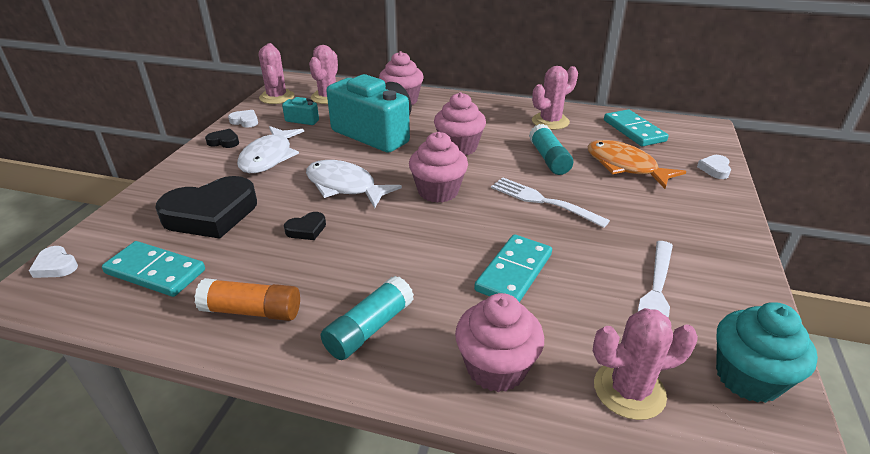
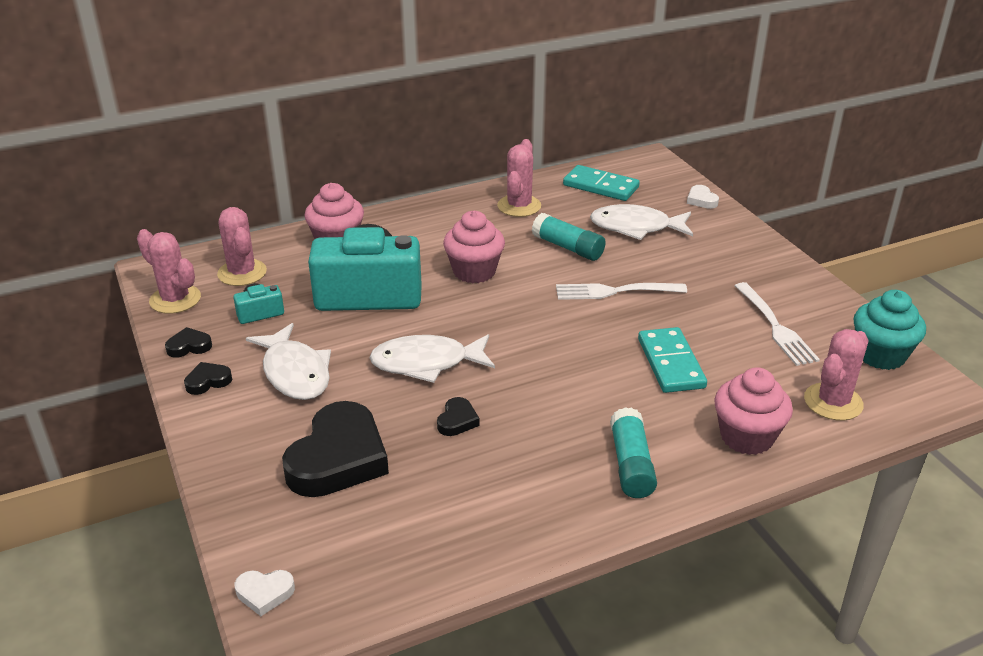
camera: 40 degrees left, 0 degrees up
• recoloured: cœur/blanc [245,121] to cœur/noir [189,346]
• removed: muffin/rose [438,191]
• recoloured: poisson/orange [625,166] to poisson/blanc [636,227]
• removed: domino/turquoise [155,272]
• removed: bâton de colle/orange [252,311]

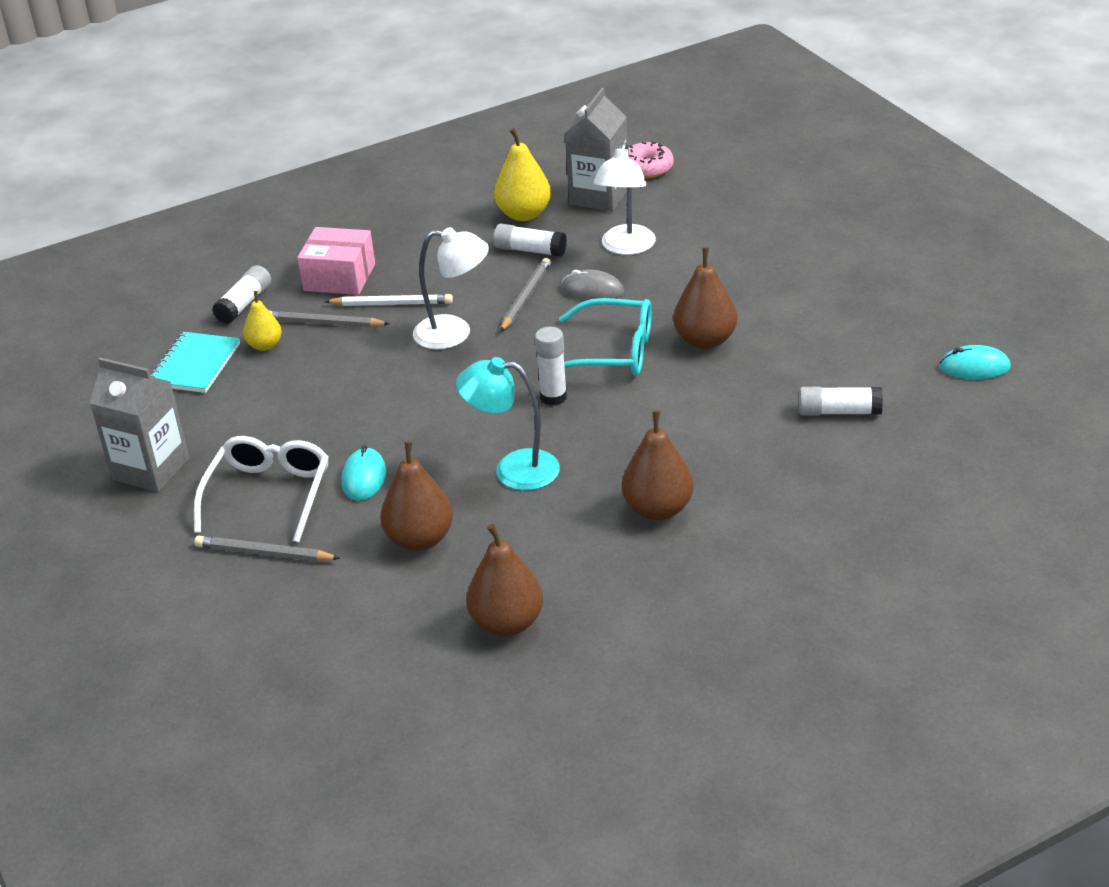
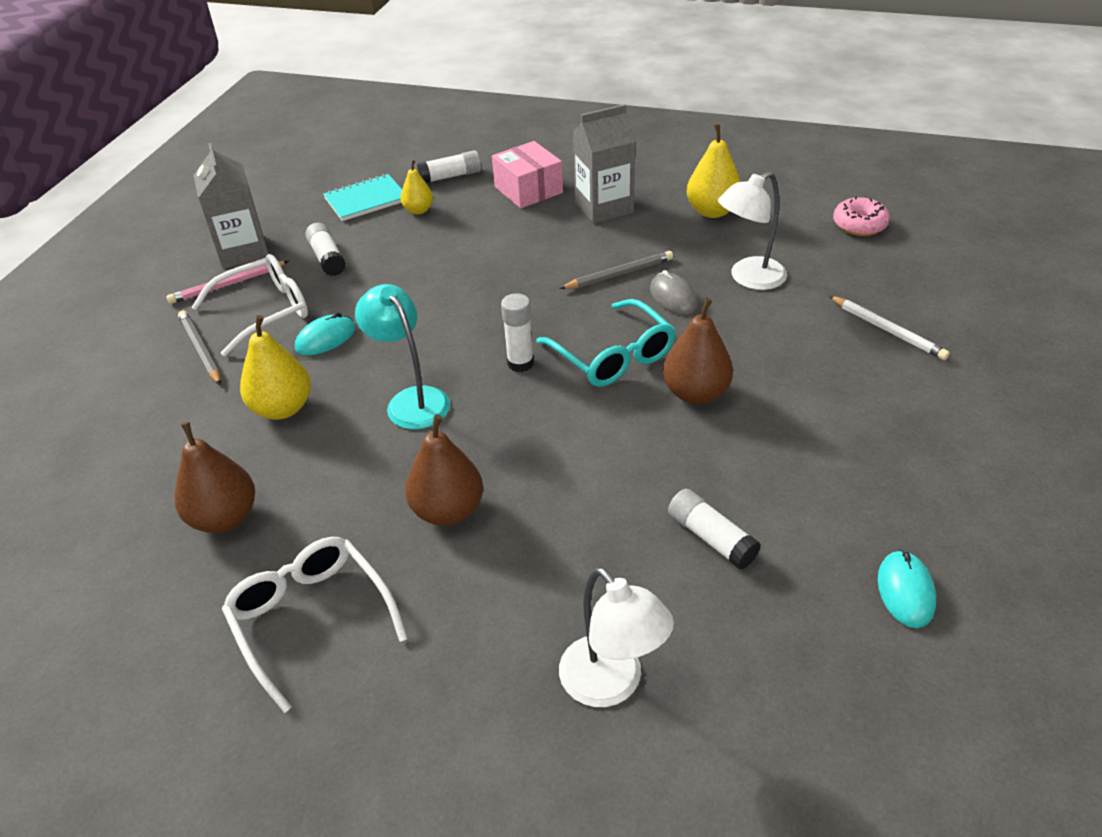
camera: 45 degrees right, 5 degrees up
• moved: brique de lait/gris [599,196] to [604,207]
• moved: bâton de colle/blanc [530,250] to [327,258]
• moved: lampe/blanc [454,333] to [611,684]
• moved: crayon/blanc [392,304] to [888,330]
• removed: crayon/gris [324,323]
• turned: souris/turquoise [974,367] = [905,591] 45 degrees clockwise
• recoloured: poire/marron [420,539] to poire/jaune [282,408]
• added: crayon/rose [227,285]
• added: lunettes/blanc [311,619]

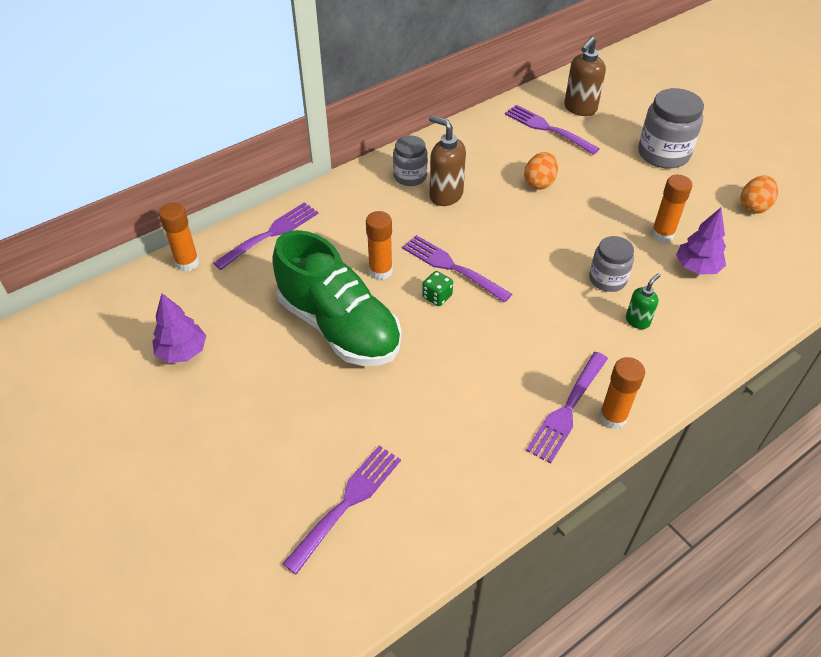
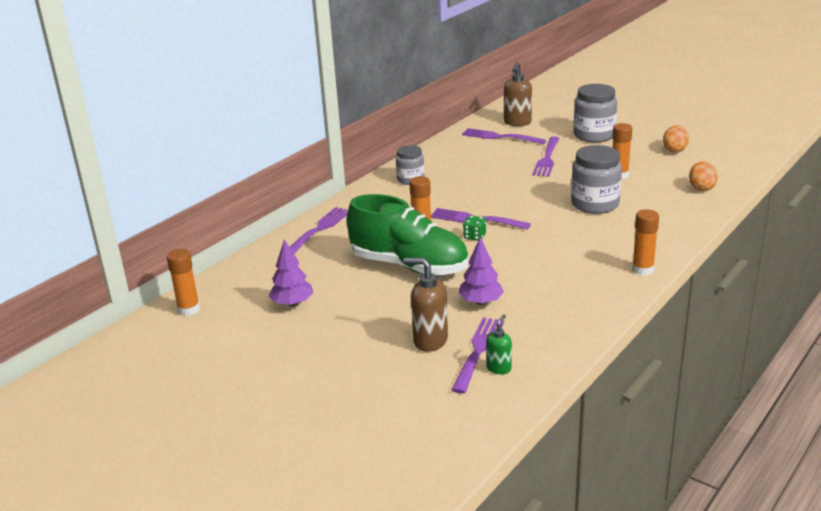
camera: 15 degrees left, 20 degrees down
• moved: distributeur de savon/marron [445,195] to [430,341]
• moved: œuf/orange [539,183] to [701,188]
• moved: bâton de colle/orange [187,263] to [189,309]
• moved: arbre/violet [697,267] to [481,302]
• resized: bocal/gris [607,279] = [595,204] x1.60
• moved: distributeur de savon/vert [637,321] to [499,368]
• moved: fourchette/violet [567,409] to [547,159]

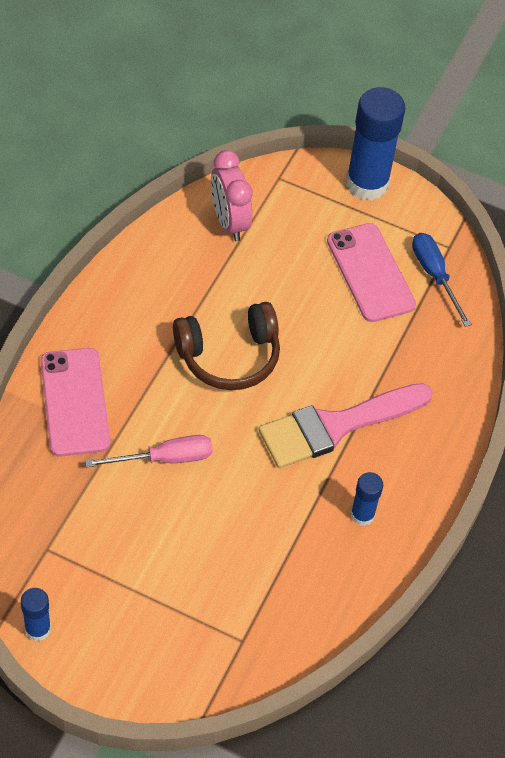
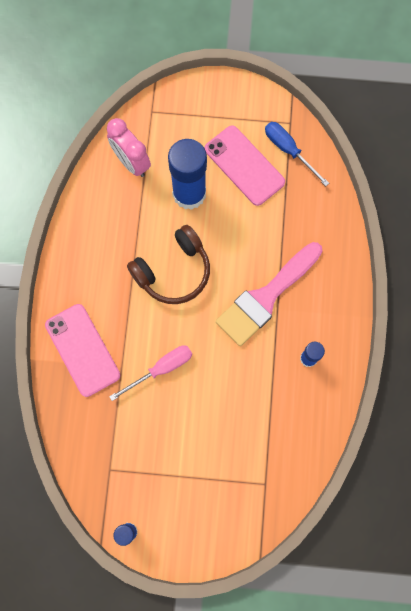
camera: 15 degrees left, 20 degrees up
• moved: bâton de colle/bleu [367,183] to [189,194]

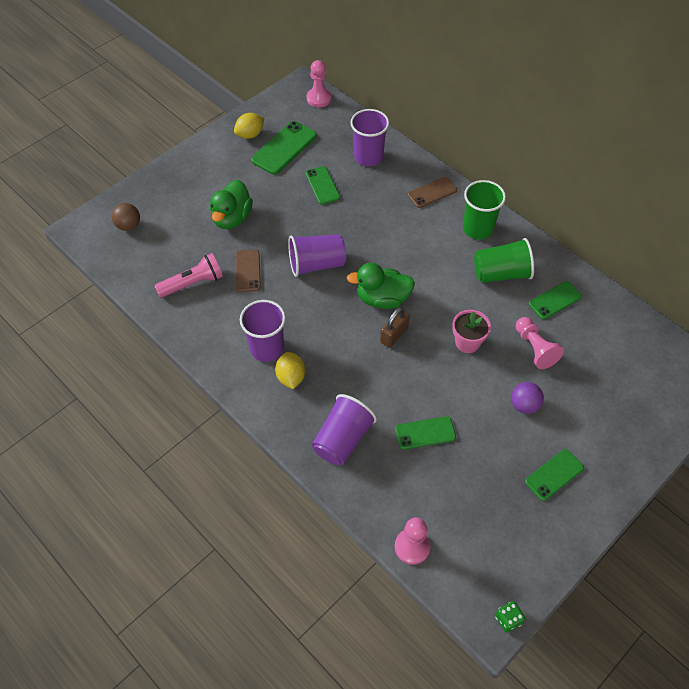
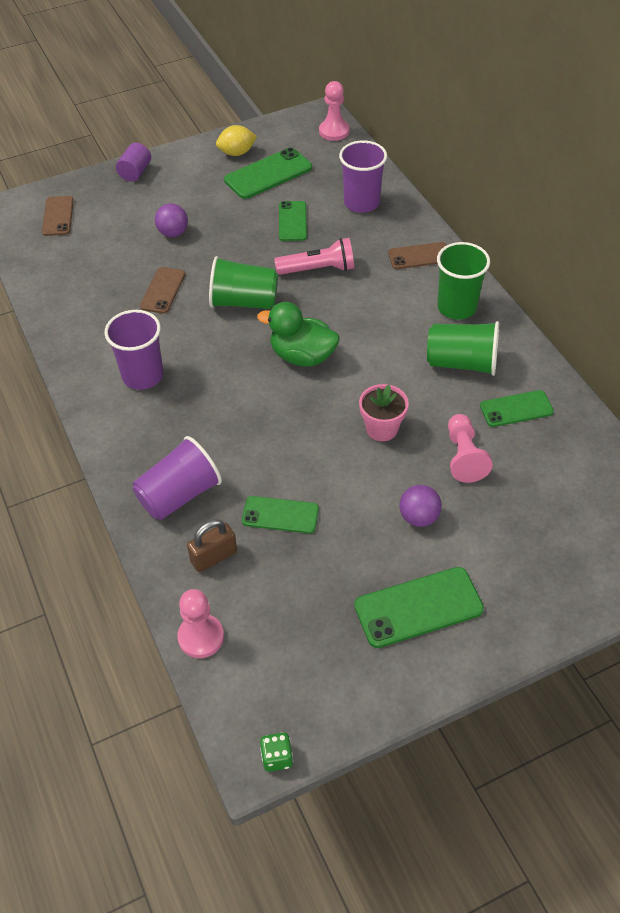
camera: 20 degrees right, 5 degrees down
• replaced: canard/vert [232,218] to balle/violet [173,233]
• replaced: balle/marron [128,226] to téléphone/marron [58,216]
• recoloured: gobelet/violet [316,264] to gobelet/vert [244,302]
• moved: lampe de poche/rose [193,283] to [318,269]
• moved: cadenas/marron [394,335] to [214,557]
• removed: citron/jaune [291,377]
• resized: téléphone/vert [554,475] = [418,607] x1.53
• added: cylindre/violet [135,172]

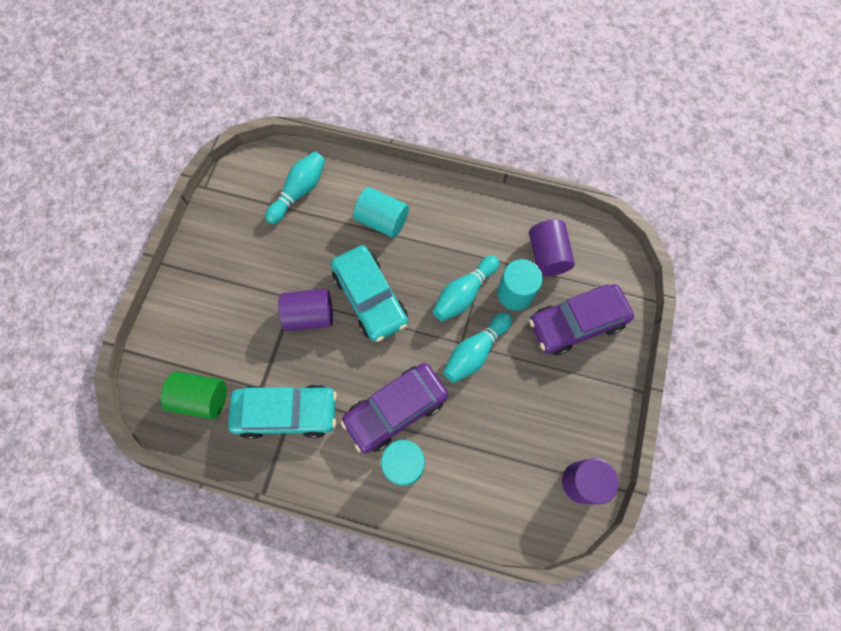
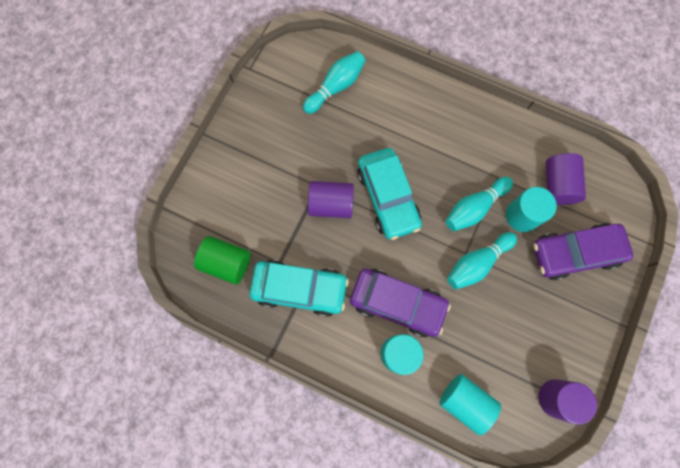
camera: 10 degrees right, 5 degrees up
• moved: cylindre/turquoise [382,220] to [465,402]
• turned: voiture/violet [396,410] = [397,303] 135 degrees counterclockwise

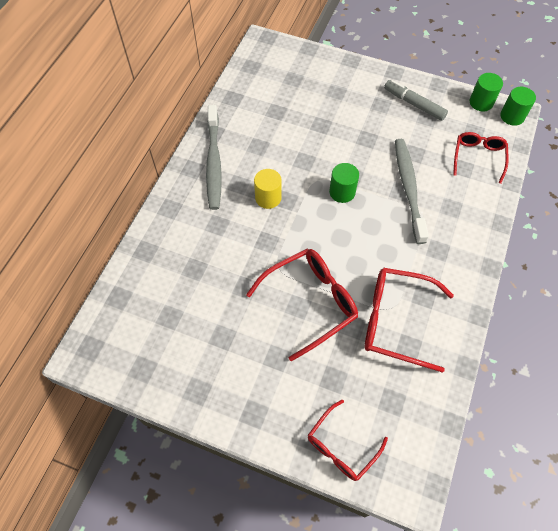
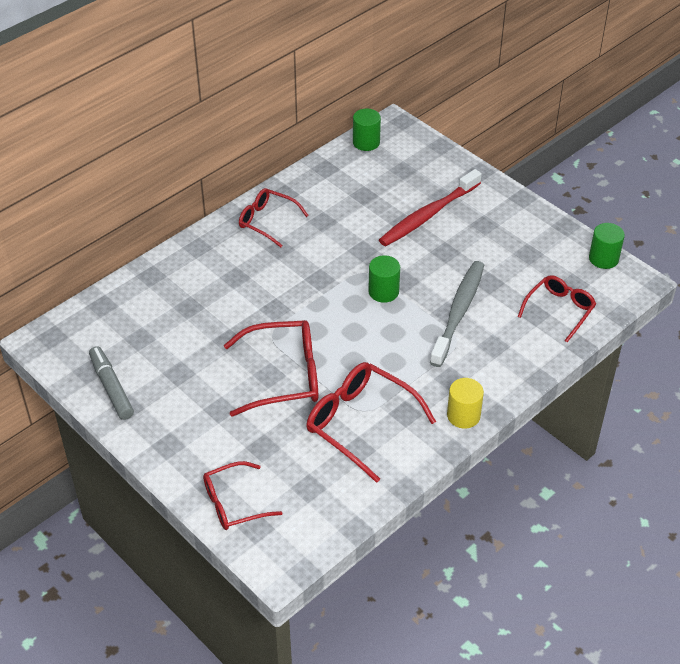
camera: 25 degrees right, 15 degrees down
• moved: feutre/gris [414,104] to [111,387]
• moved: cylindre/vert [512,116] to [366,142]
• replaced: brosse à dents/gris [213,162] to lunettes/rouge [267,221]
• moved: cylindre/jaune [268,198] to [463,415]
• added: brosse à dents/rouge [428,215]

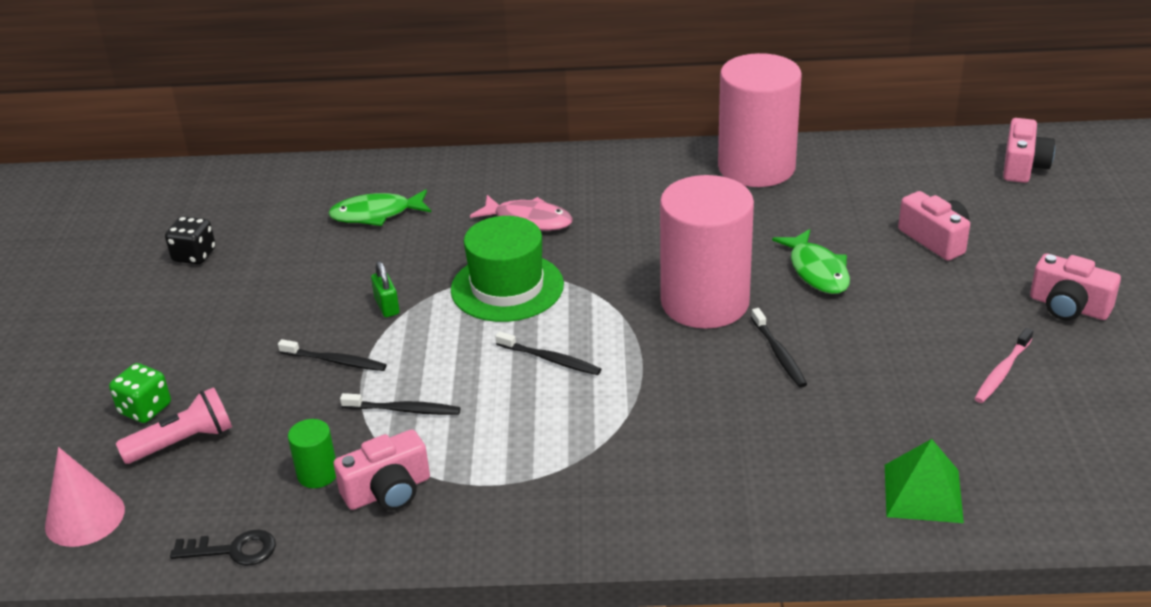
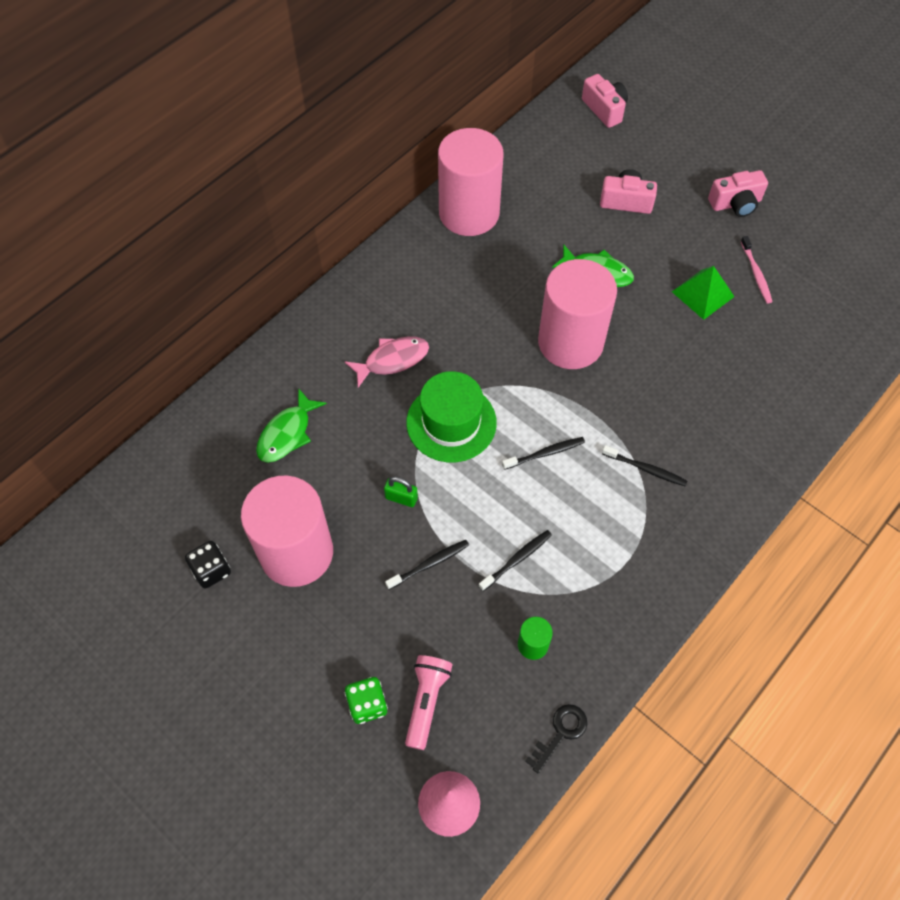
camera: 50 degrees left, 25 degrees up
• moved: brosse à dents/noir [779,354] to [645,469]
• removed: appareil photo/rose [388,491]
• moved: pyramide/vert [923,493] to [703,294]
• added: cylindre/rose [296,552]

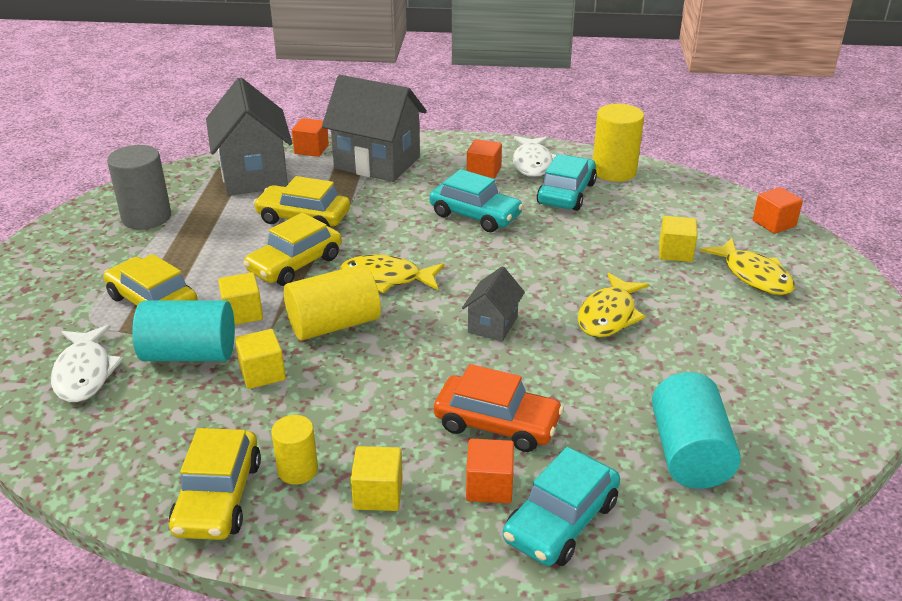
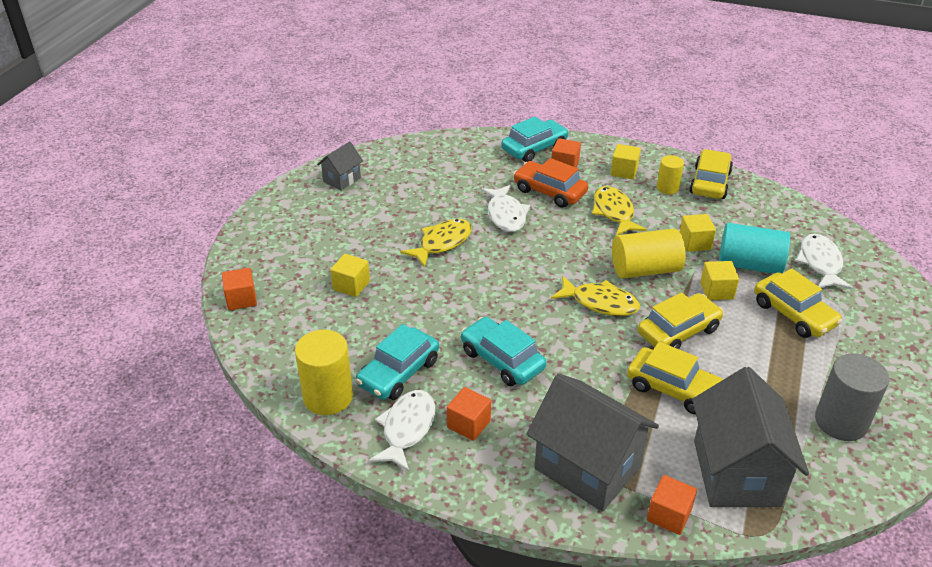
camera: 165 degrees left, 5 degrees up
• moved: poisson/jaune [754,275] to [614,212]
• moved: maison/gris [492,325] to [342,180]
• removed: cylindre/turquoise [688,453]
• added: poisson/blanc [506,215]

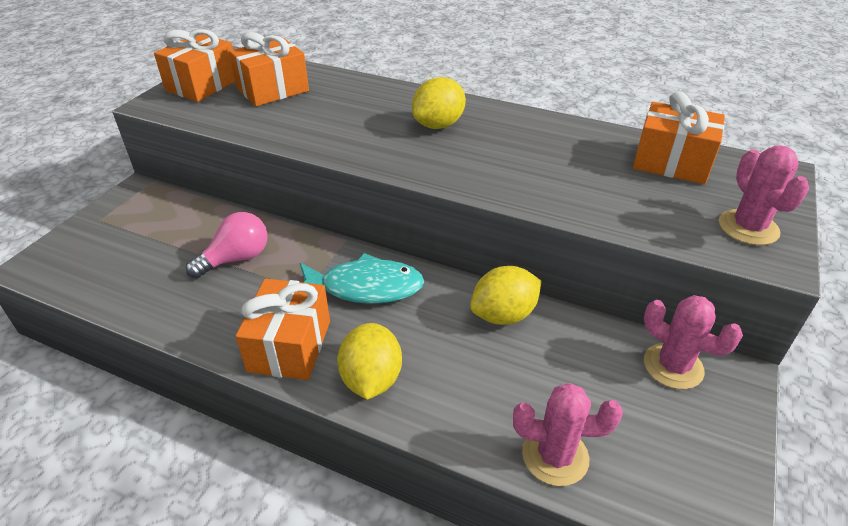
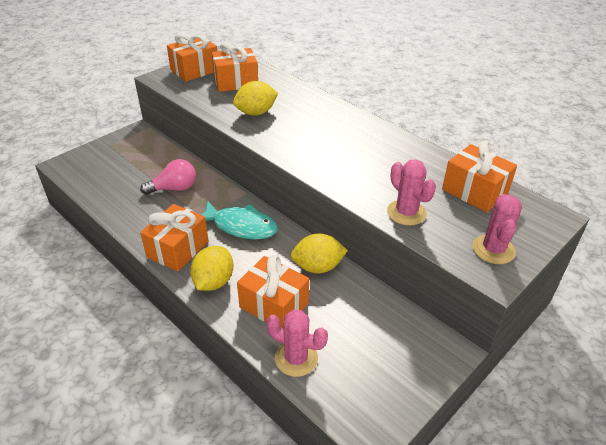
camera: 20 degrees right, 0 degrees up
• moved: citron/jaune [438,125] to [256,113]
• moved: cactus/rose [673,366] to [406,213]
• added: cadeau/orange [274,305]

